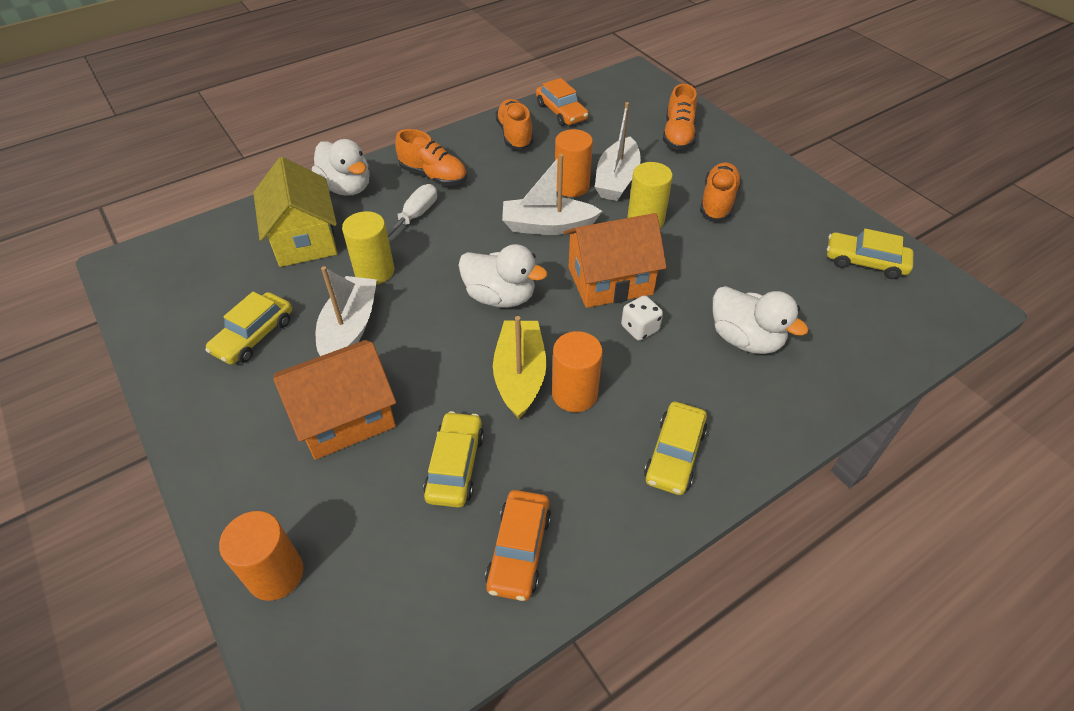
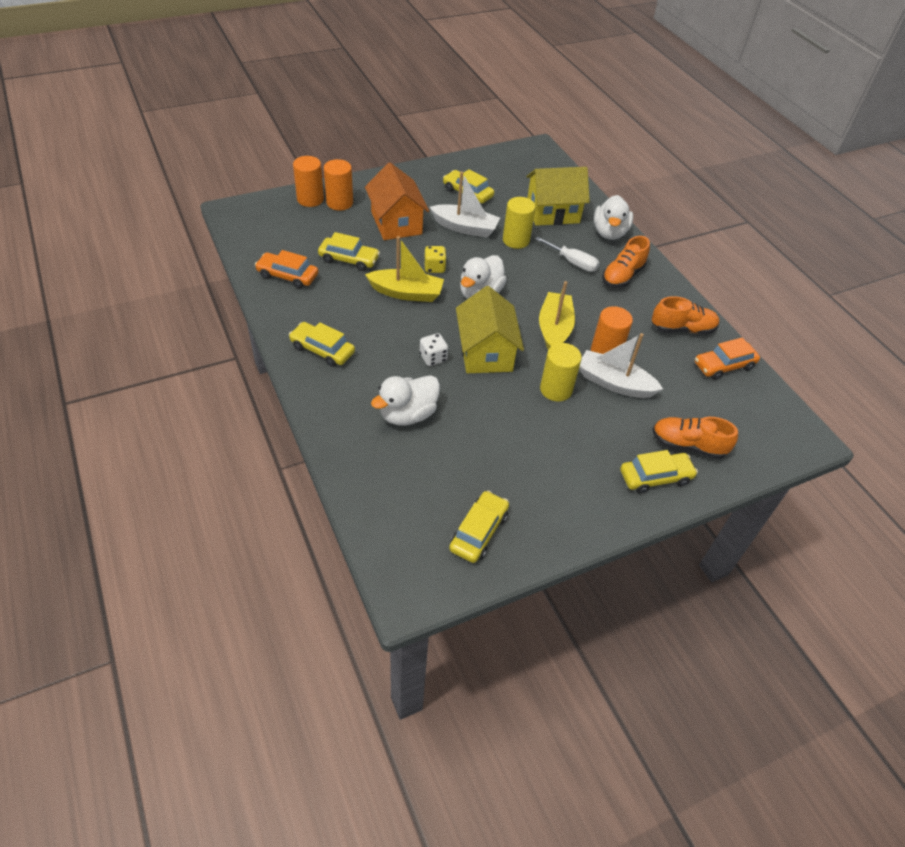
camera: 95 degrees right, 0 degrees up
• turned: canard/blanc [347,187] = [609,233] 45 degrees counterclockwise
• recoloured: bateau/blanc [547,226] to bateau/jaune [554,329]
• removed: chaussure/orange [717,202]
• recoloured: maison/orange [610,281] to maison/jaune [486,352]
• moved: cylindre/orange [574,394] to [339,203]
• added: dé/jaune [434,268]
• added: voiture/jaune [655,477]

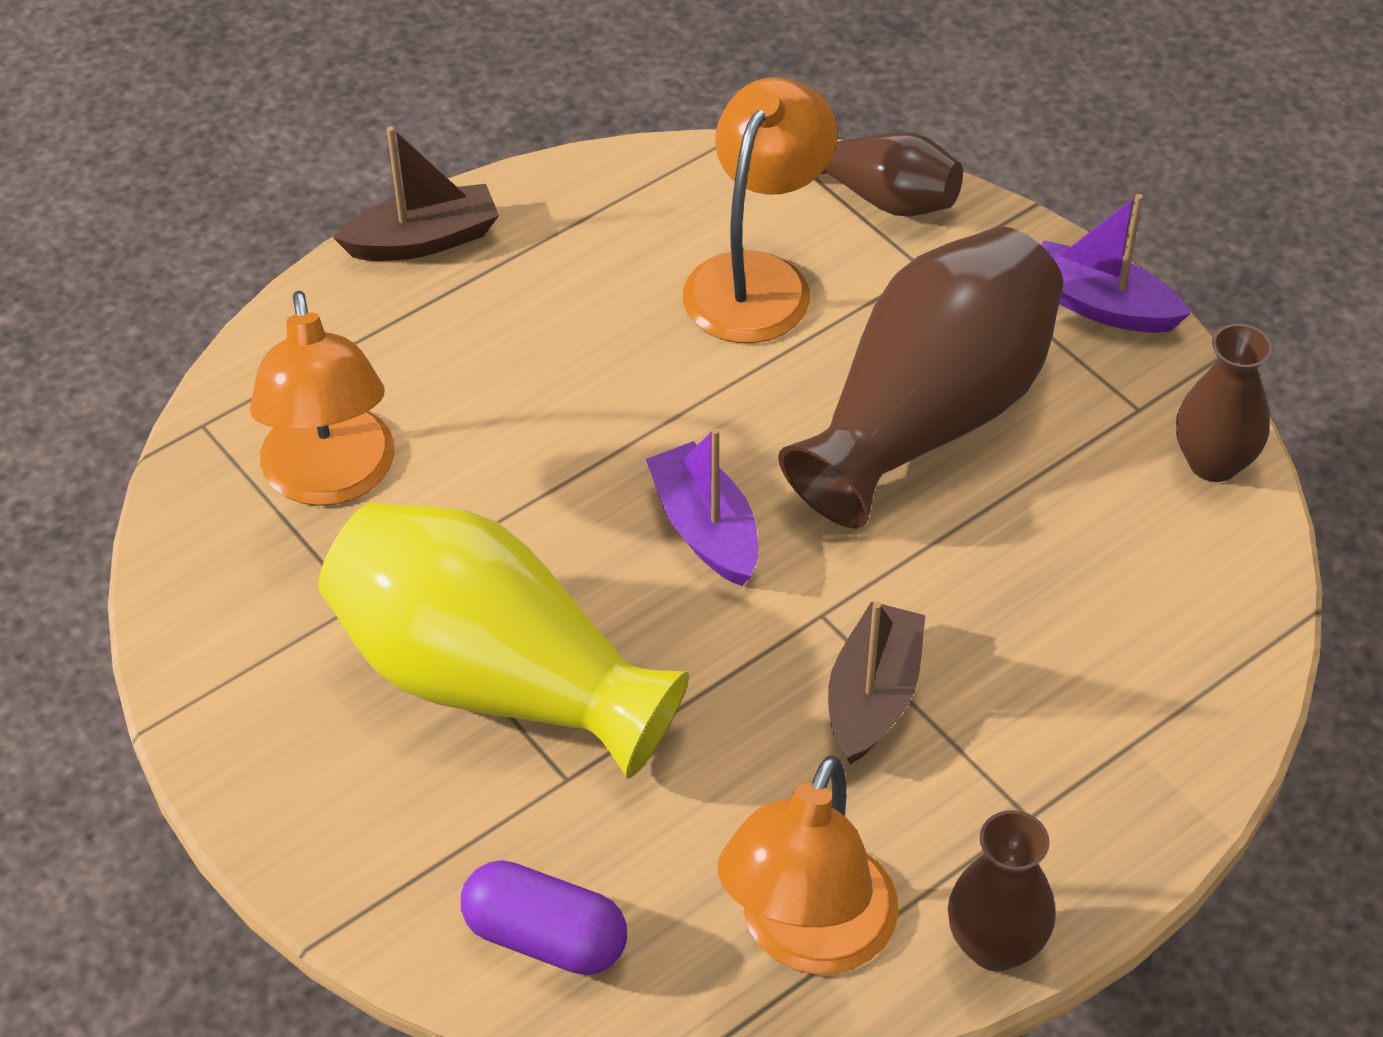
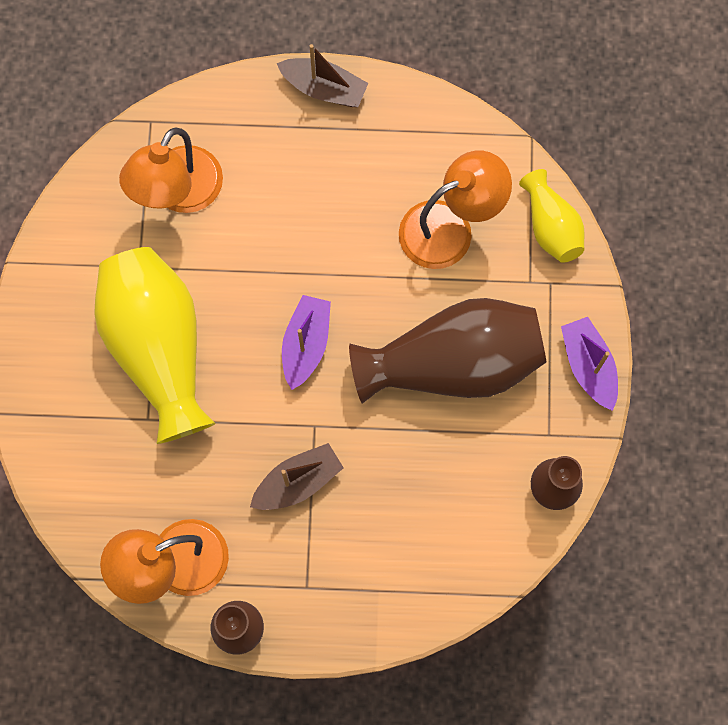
camera: 40 degrees right, 25 degrees up
• recoloured: vase/marron [884,198] to vase/jaune [551,226]
• removed: gélule/violet [545,937]

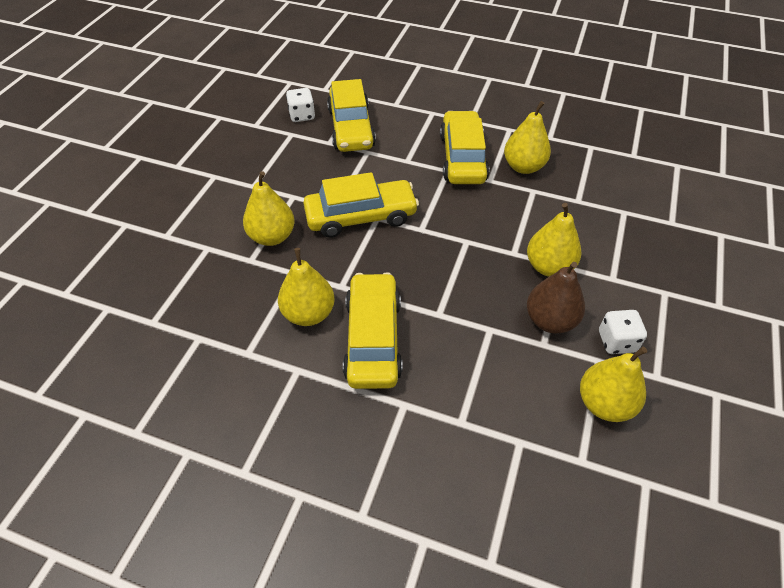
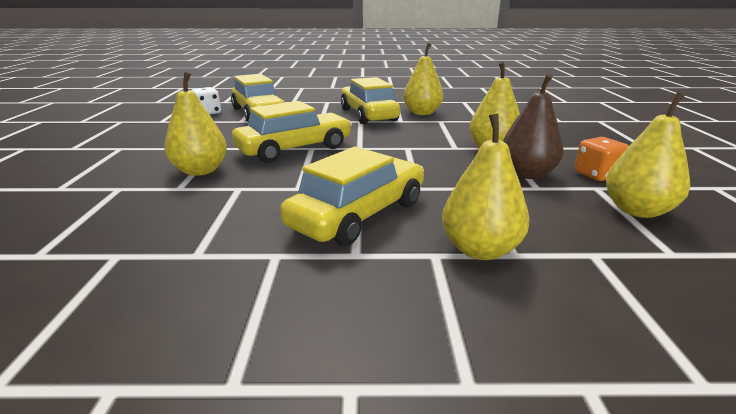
camera: 20 degrees left, 25 degrees down
• moved: poire/jaune [309,313] to [480,249]
• turned: voiture/jaune [373,339] = [359,214] 60 degrees clockwise
• recoloured: dé/blanc [616,341] to dé/orange [596,175]

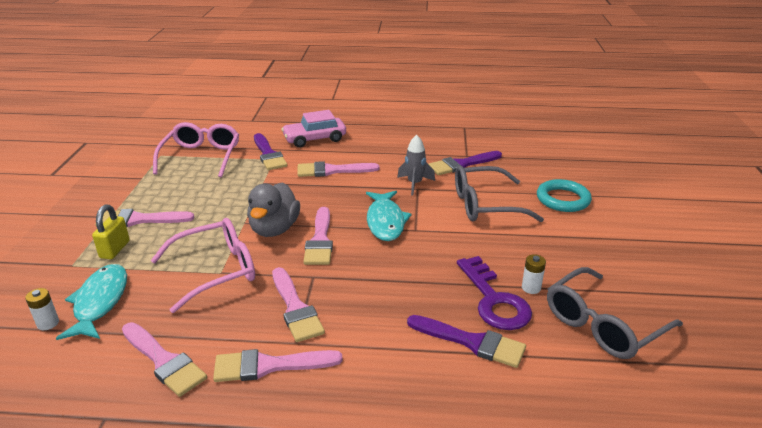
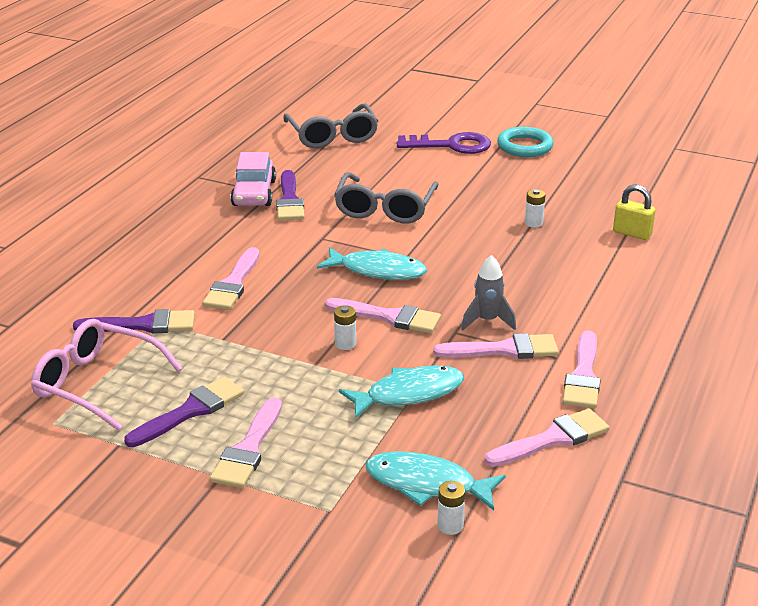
camera: 70 degrees left, 0 degrees up
• moved: voiture/rose [315,139] to [254,193]
• moved: fusée/gris [414,184] to [487,321]
• moved: anneau/turquoise [563,199] to [525,146]
• replaced: canard/gris [274,229] to pile/blanc [345,344]
• moved: cadenas/jaune [115,249] to [632,233]
• replaced: lunettes/rose [216,270] to poisson/turquoise [409,394]
• moved: clé/violet [494,300] to [451,145]
• moved: lunettes/gris [603,324] to [332,136]
• moved: pinceau/violet [471,342] to [190,411]

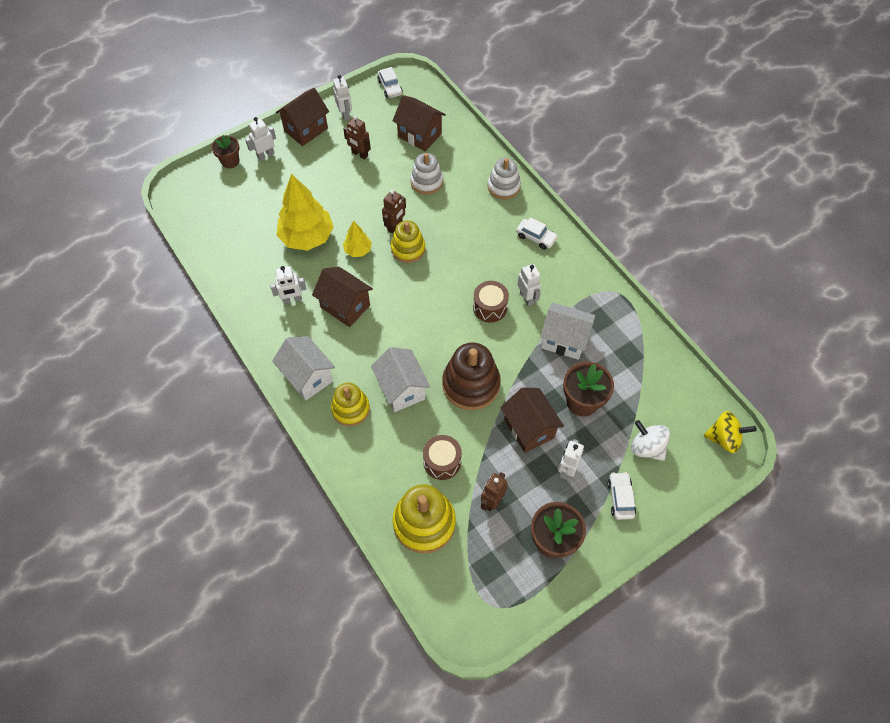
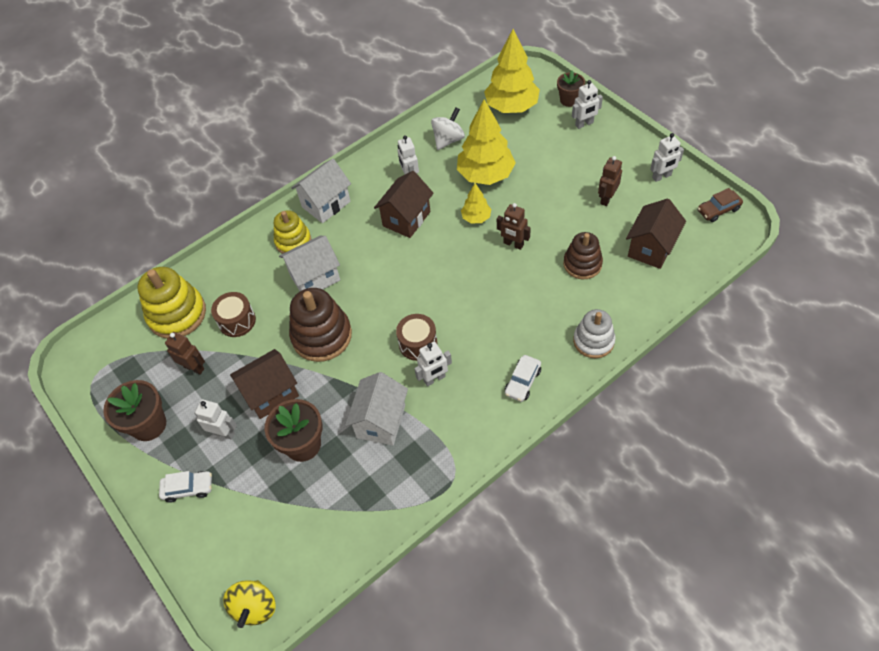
camera: 90 degrees right, 5 degrees down
• recoloured: voiture/blanc [390,87] to voiture/marron [718,210]
• removed: maison/marron [306,129]
• turned: robot/blanc [265,155] = [584,124] 105 degrees clockwise
• recoloured: jouet à empiler/blanc [426,182] to jouet à empiler/marron [582,264]
• removed: jouet à empiler/jaune [408,249]
• moved: toupie/blanc [646,447] to [448,140]
• added: arbre/jaune [511,107]

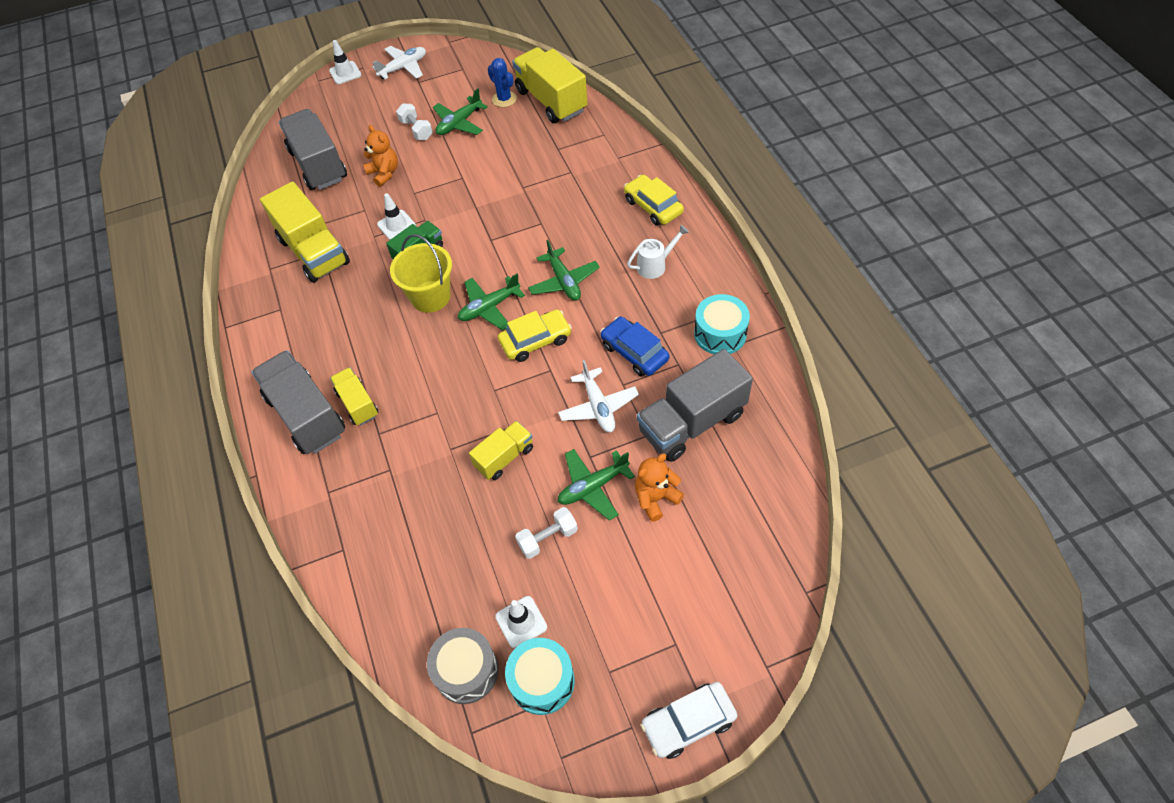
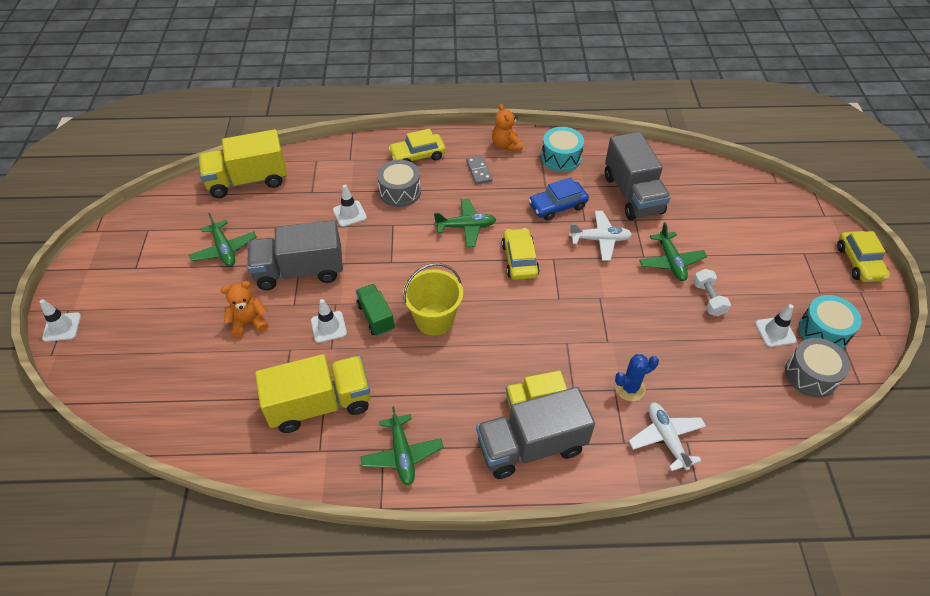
camera: 75 degrees left, 5 degrees down
• moved: avion/blanc [403,68] to [666,438]
• moved: cactus/bleu [504,99] to [630,388]
• removed: haltère/blanc [416,130]
• moved: camion/gris [318,165] to [300,271]
• replaced: arrosoir/blanc [655,265] to domino/gris [479,171]
• moved: avion/vert [489,307] to [402,454]
• removed: camion/jaune [504,457]
• moved: ours en peluche/orange [656,498] to [506,145]
• recoloured: voiture/blanc [688,722] to voiture/jaune [859,262]
• added: tambour/gris [400,192]
• added: cône de chantier/blanc [349,214]

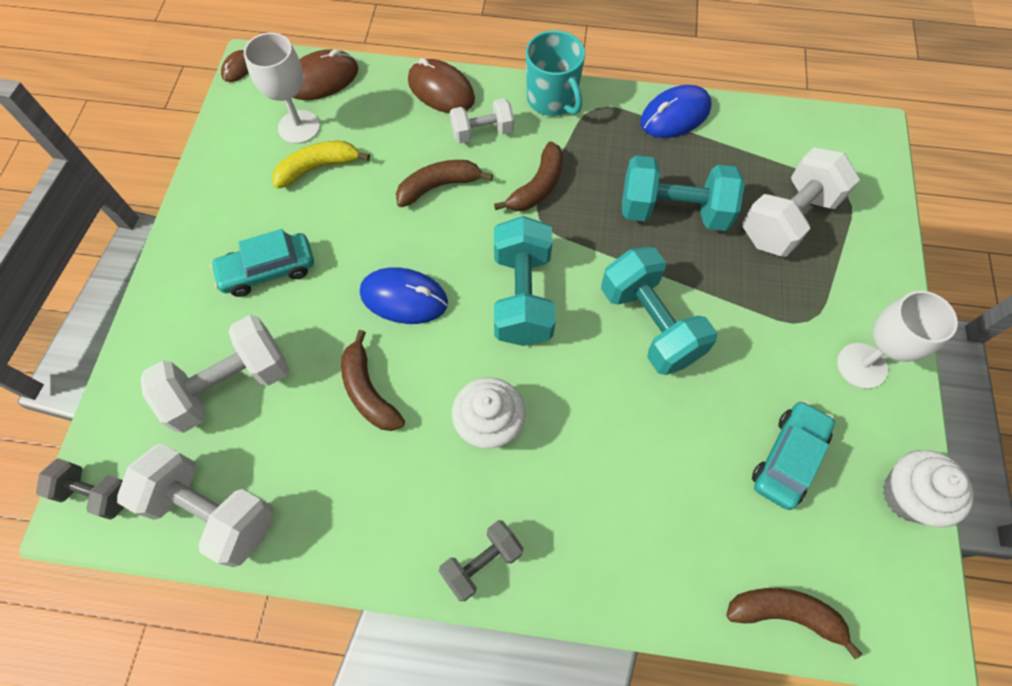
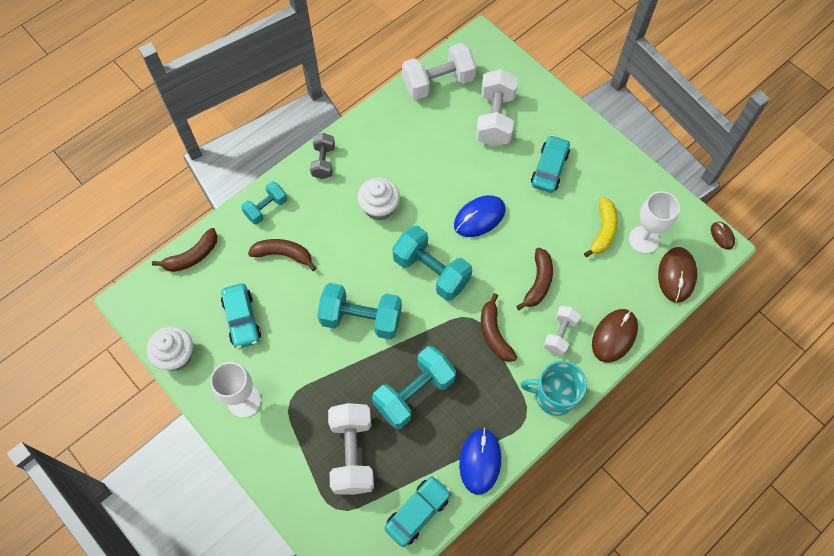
camera: 130 degrees right, 0 degrees up
• turned: souris/marron [441,90] = [614,336] 45 degrees counterclockwise
• moved: banane/marron [368,391] to [283,255]
• removed: haltère/gris [96,493]
• added: haltère/turquoise [266,208]
• added: voiture/turquoise [417,512]

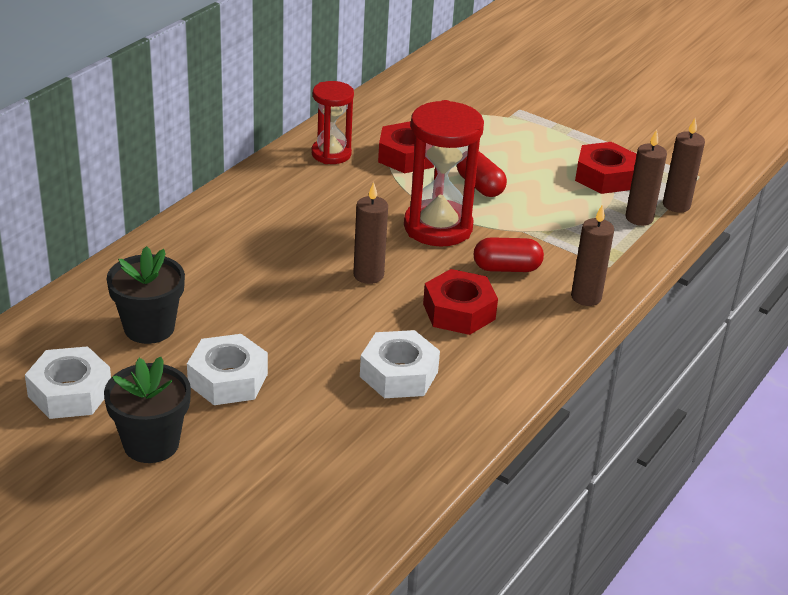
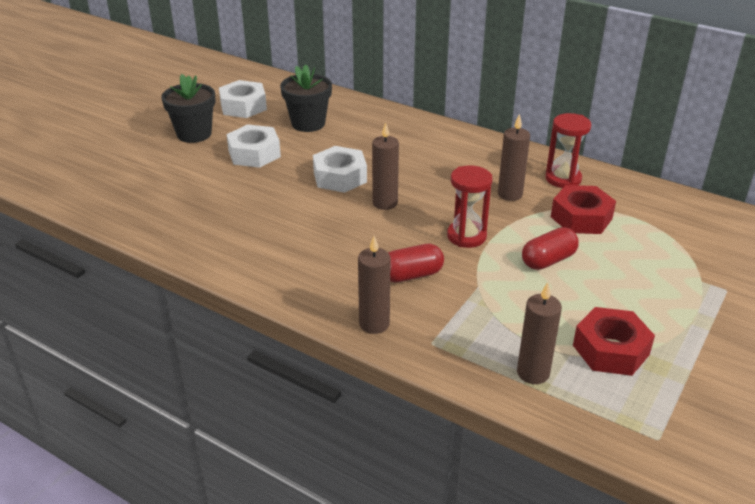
camera: 90 degrees right, 0 degrees up
• resized: sablier/rouge [438,227] = [466,236] x0.62
• moved: bougie/marron [676,205] to [510,194]
• turned: gélule/rouge [506,268] = [411,275] 75 degrees clockwise
• removed: écrou/rouge [459,311]
• moved: écrou/blanc [398,374] to [340,177]

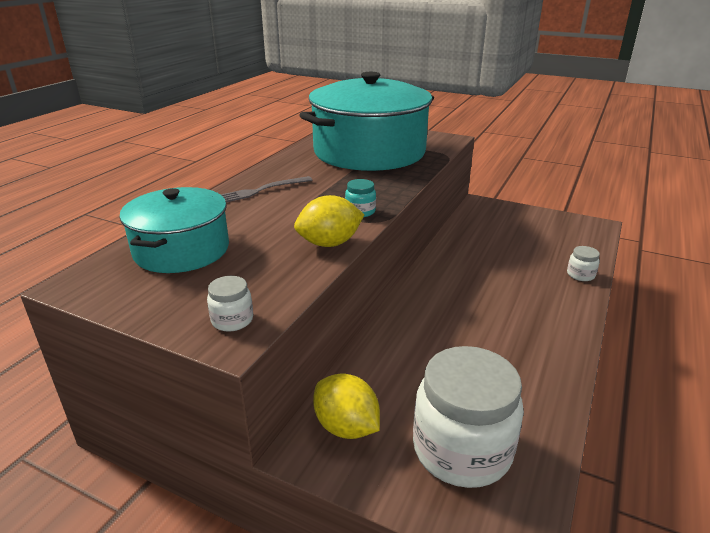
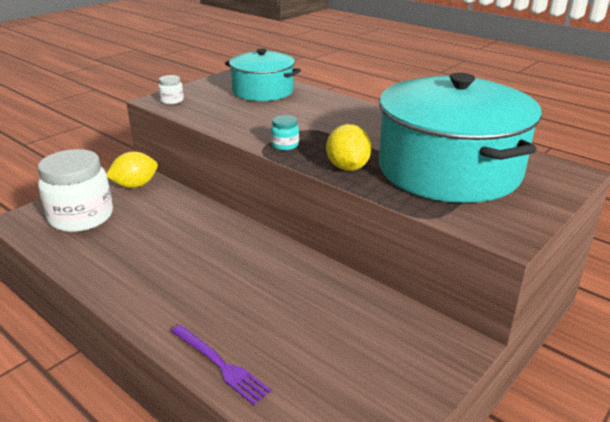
camera: 105 degrees right, 0 degrees up
• removed: fourchette/gris [260,191]
• moved: citron/jaune [329,243] to [347,167]
• replaced: bocal/blanc [580,275] to fourchette/violet [220,364]

